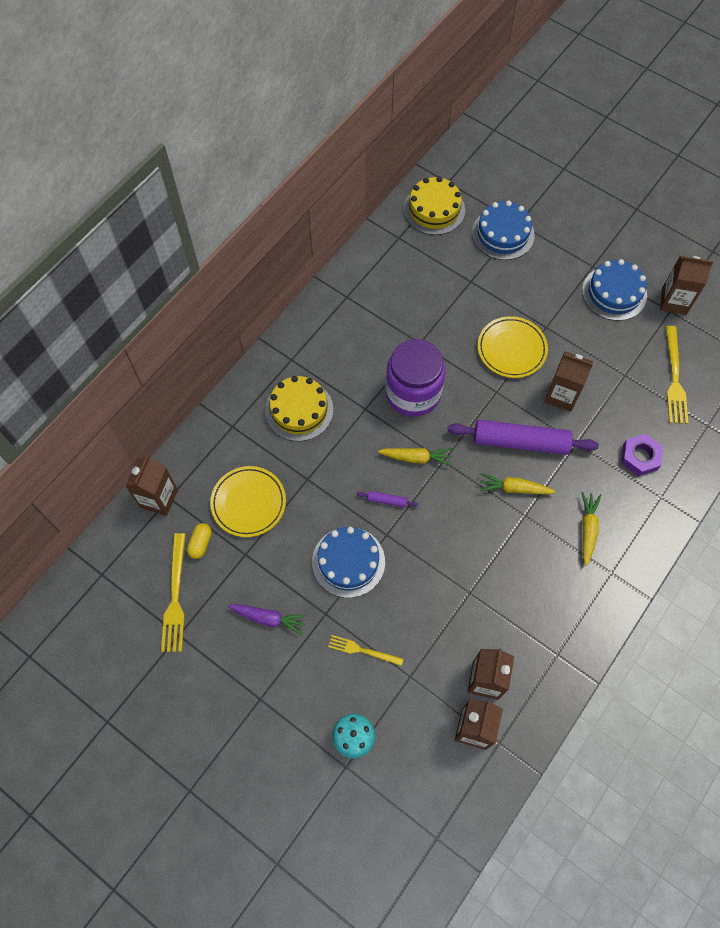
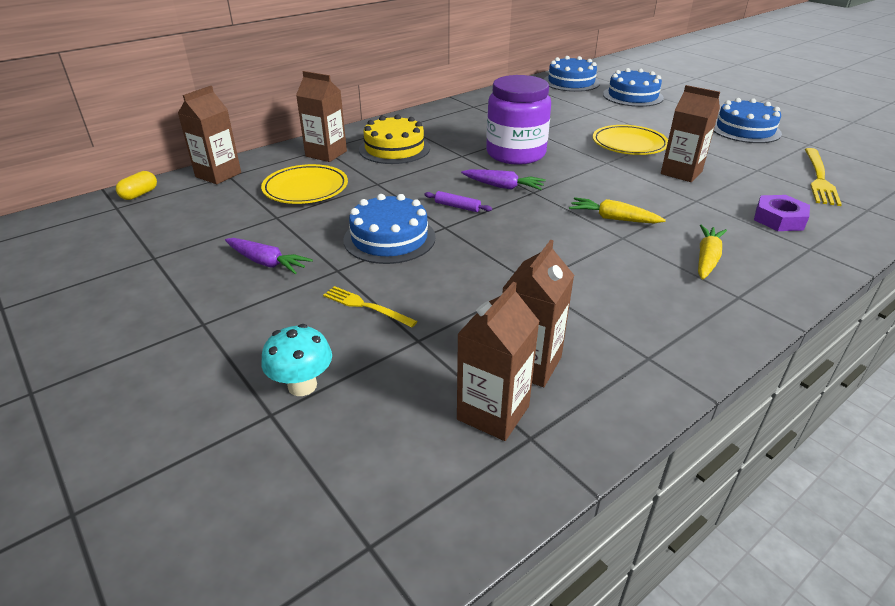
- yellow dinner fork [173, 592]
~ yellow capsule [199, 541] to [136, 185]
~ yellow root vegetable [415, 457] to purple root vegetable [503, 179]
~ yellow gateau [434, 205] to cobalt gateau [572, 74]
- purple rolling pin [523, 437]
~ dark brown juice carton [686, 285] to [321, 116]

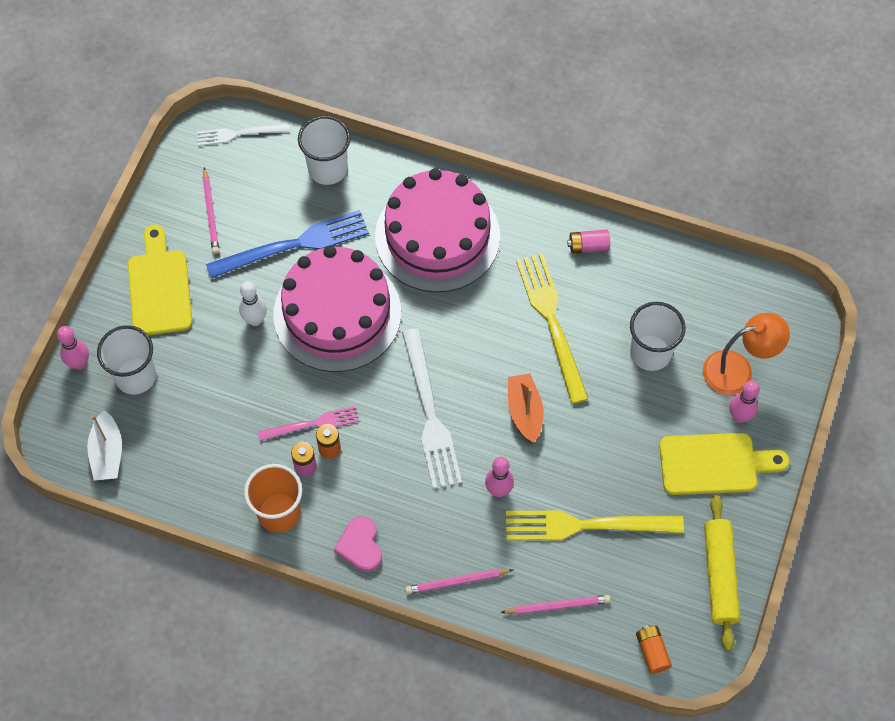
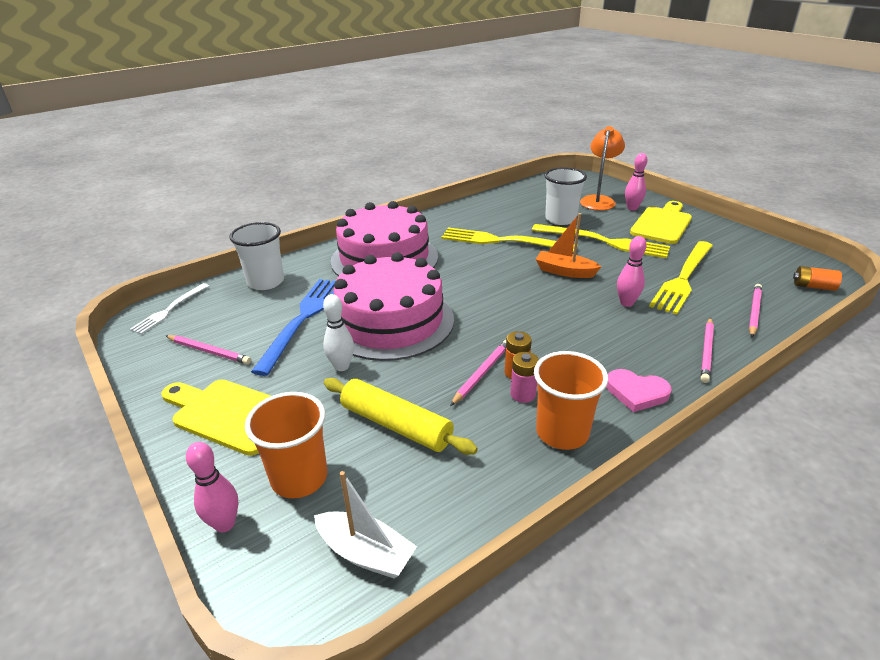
~ white beaker [126, 360] to orange beaker [286, 445]
~ rose-pink dinner fork [308, 423] to rose-pink lead pencil [478, 373]
- white dinner fork [432, 408]
- rose-pink AA battery [588, 241]
~ yellow rolling pin [722, 573] to [401, 416]
+ yellow dinner fork [601, 241]

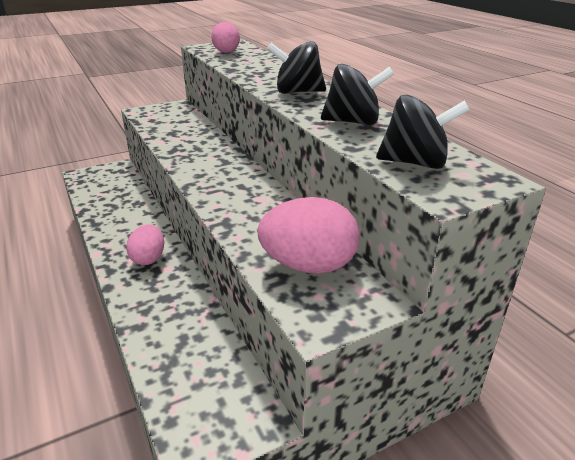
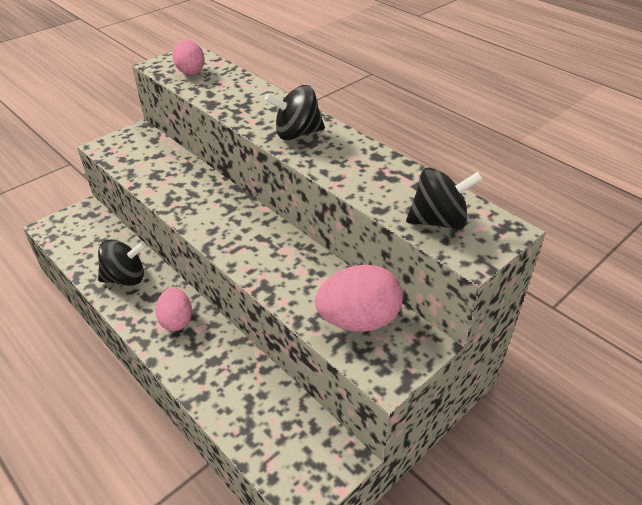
~ black spinning top [357, 94] to [122, 262]

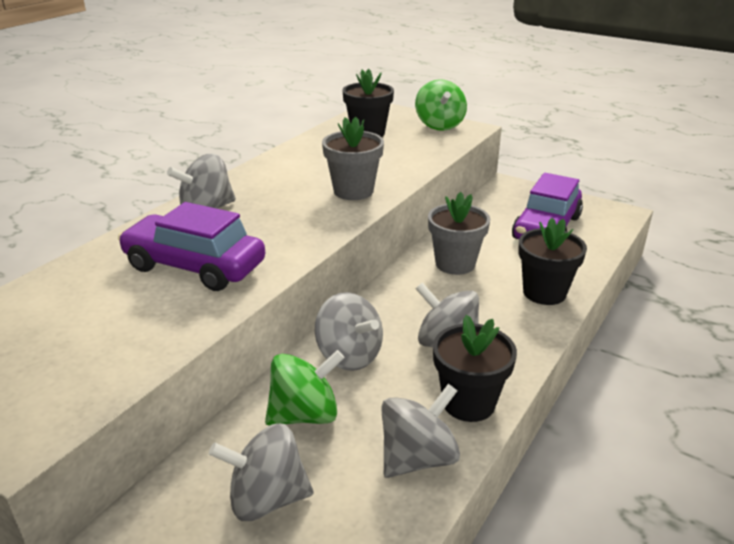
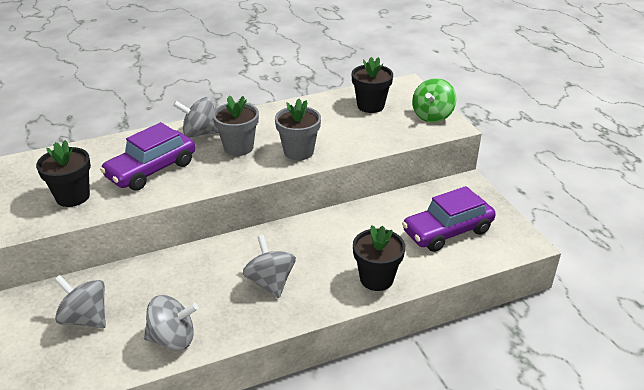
~ purple toy car [191, 246] = [147, 156] 105 degrees counterclockwise
- leaf-green spinning top [305, 388]
- grey spinning top [349, 331]
~ grey plant pot [459, 233] to [236, 126]
~ black plant pot [475, 368] to [63, 173]

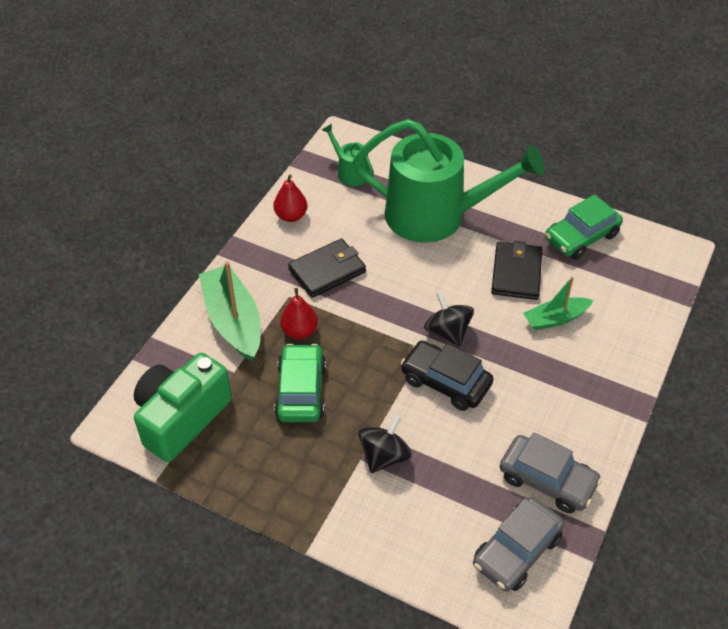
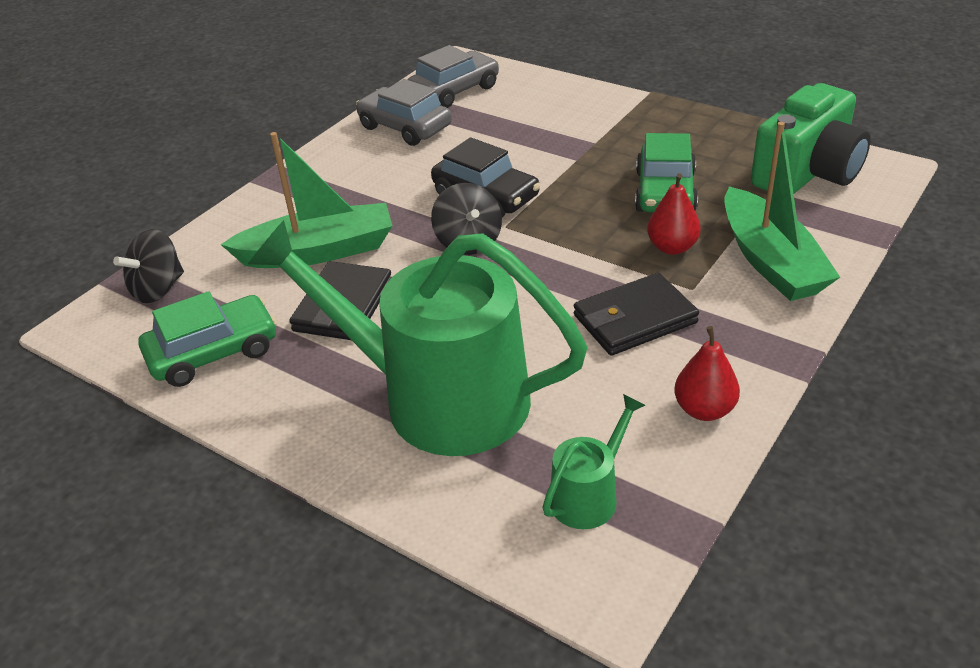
~ leaf-green sprinkling can [348, 155] = [594, 461] 105 degrees counterclockwise
~ black spinning top [385, 444] to [148, 266]
~ leaf-green sailboat [558, 303] = [306, 200] x1.66

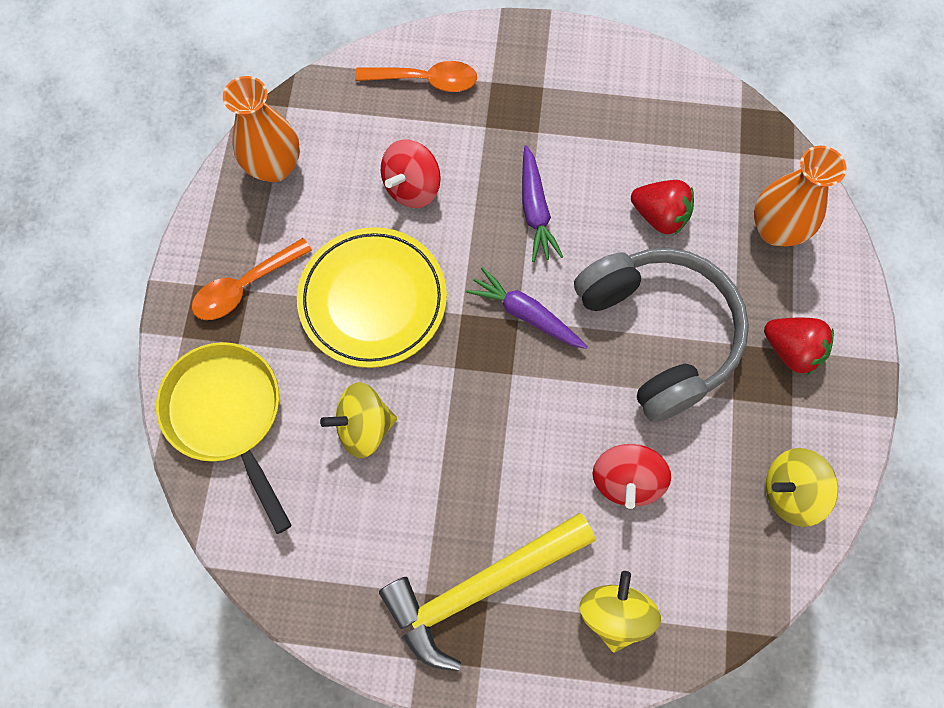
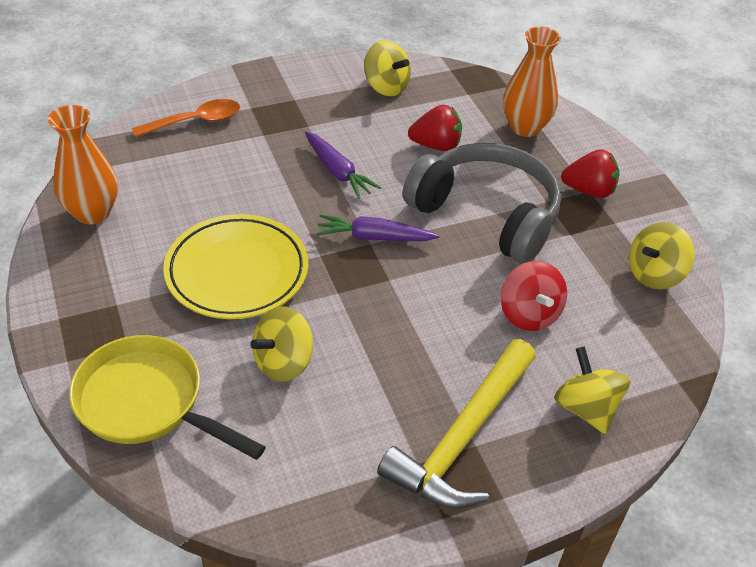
- orange tablespoon [252, 279]
- crimson spinning top [411, 173]
+ yellow spinning top [387, 68]

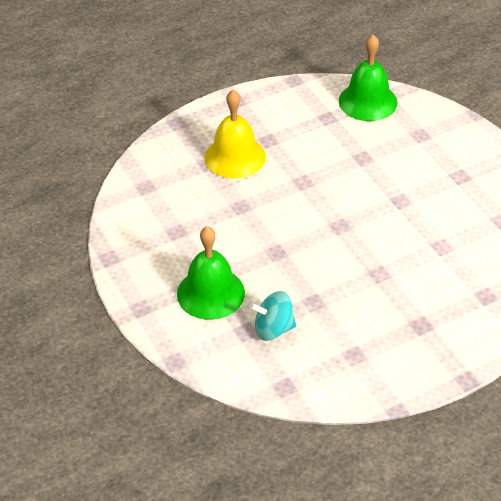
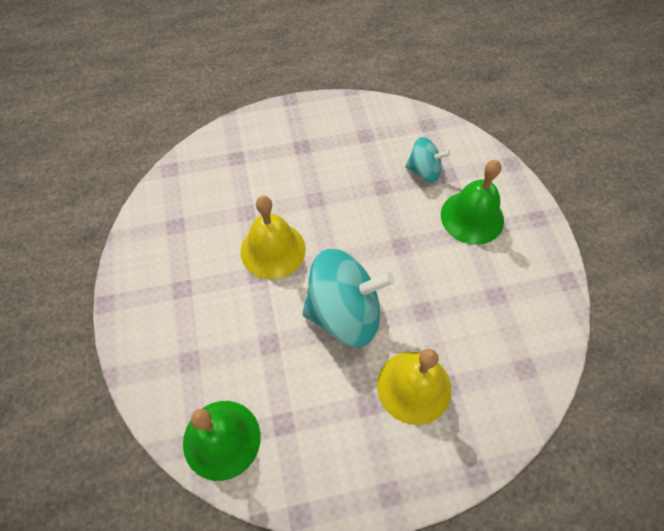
+ yellow bell [273, 238]
+ turquoise spinning top [348, 298]

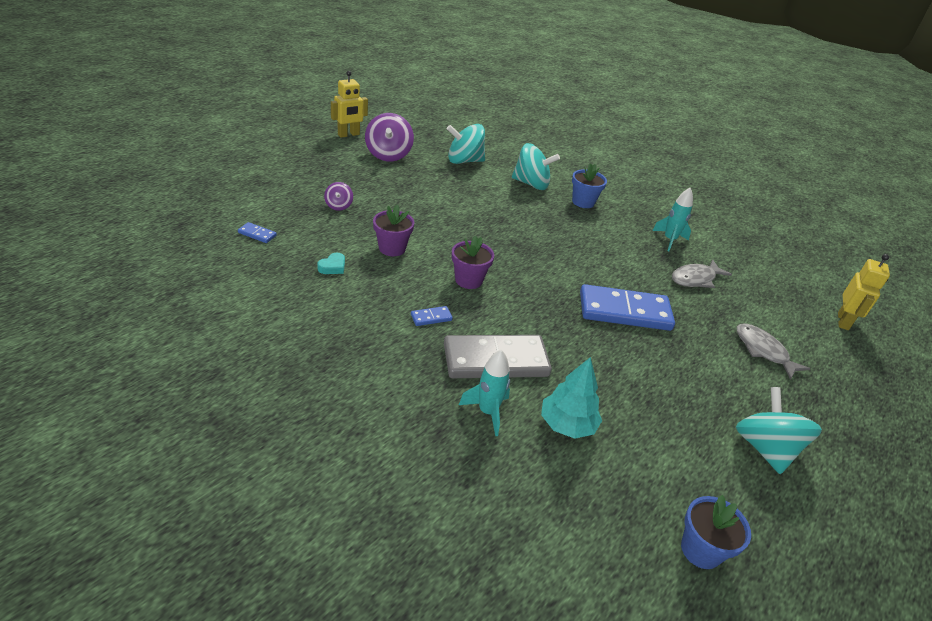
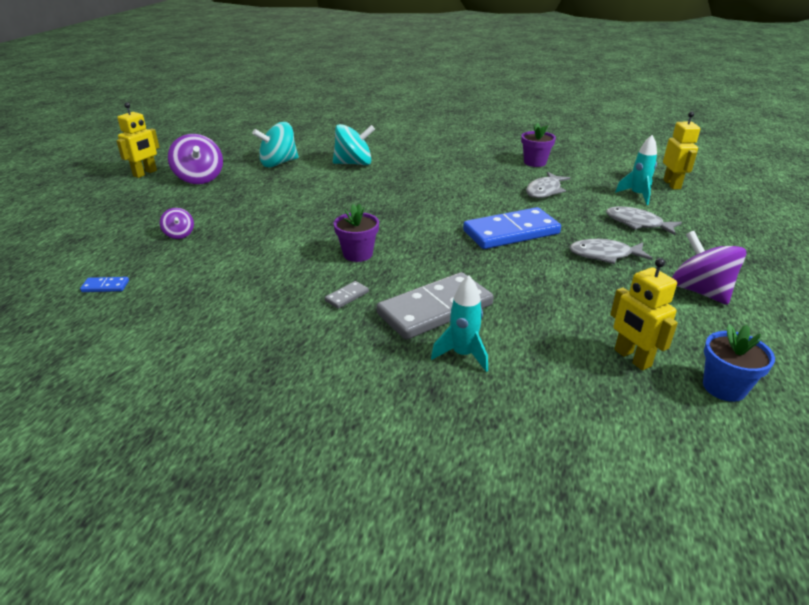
- turquoise heart shape [331, 263]
~ purple plant pot [393, 230] to [538, 144]
~ cobalt domino tile [432, 316] to grey domino tile [347, 295]
- turquoise fir tree [571, 398]
- cobalt plant pot [589, 185]
~ turquoise spaceship [672, 219] to [636, 170]
~ turquoise spinning top [779, 430] to purple spinning top [709, 268]
+ grey fish figure [611, 251]
+ yellow robot figure [644, 314]

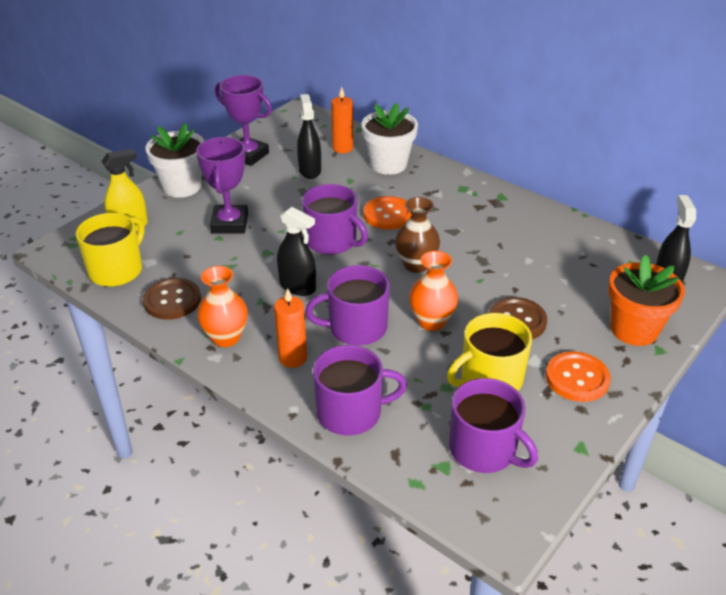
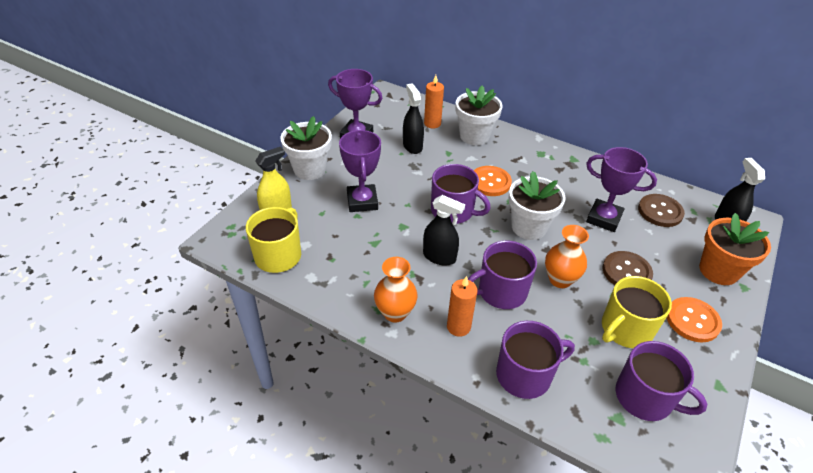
~ dark brown sewing button [172, 299] to [661, 210]
~ dark brown flower vase [417, 235] to white plant pot [537, 205]
+ purple prize cup [621, 189]

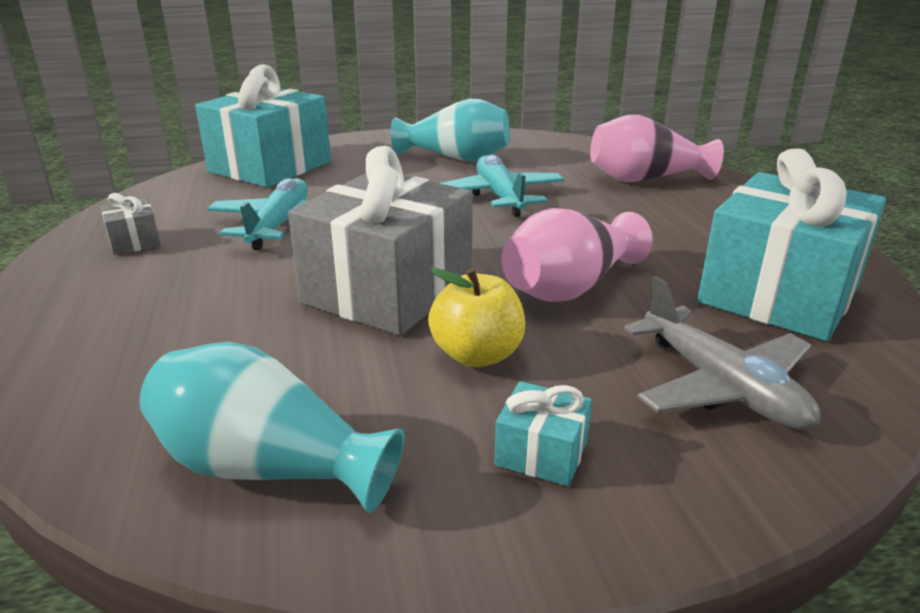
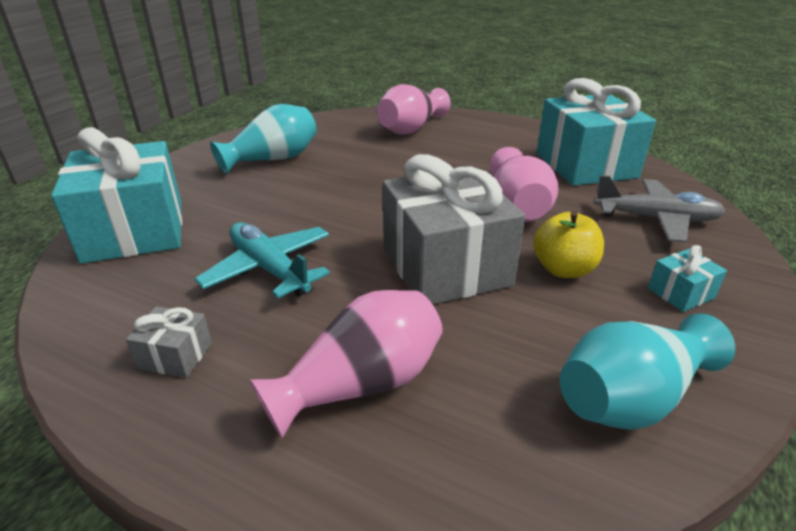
- turquoise toy plane [502, 185]
+ rose-pink flower vase [346, 364]

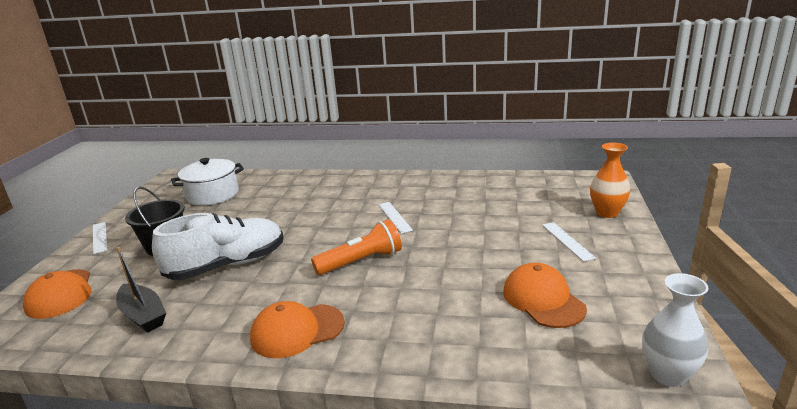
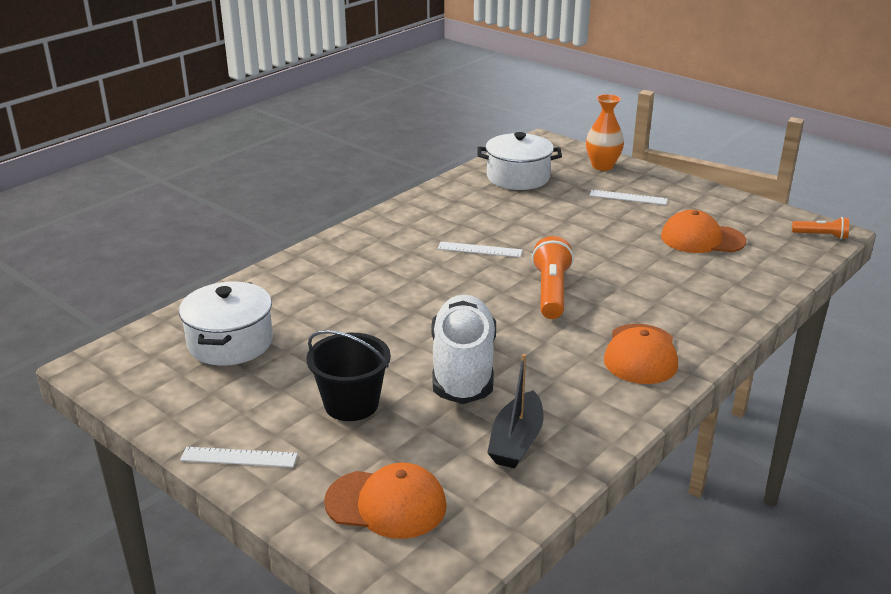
~ black sailboat [141, 290] = [515, 411] 120 degrees clockwise
~ white flower vase [675, 330] to orange pocket torch [820, 228]
+ white stockpot [520, 161]

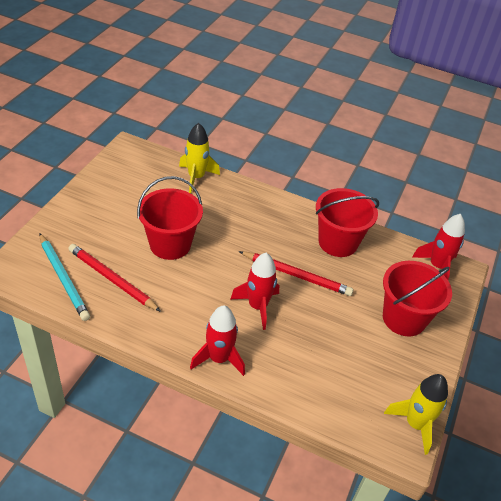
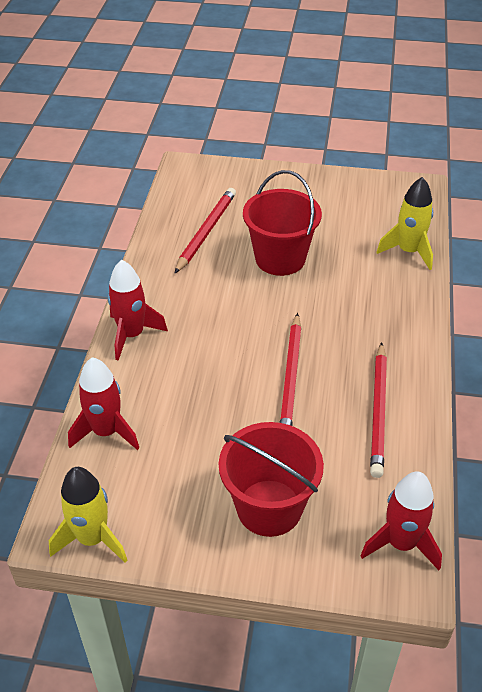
- turquoise lead pencil [64, 277]
~ crimson spaceship [255, 291] to [103, 403]
~ crimson pail [347, 222] to crimson lead pencil [378, 410]

